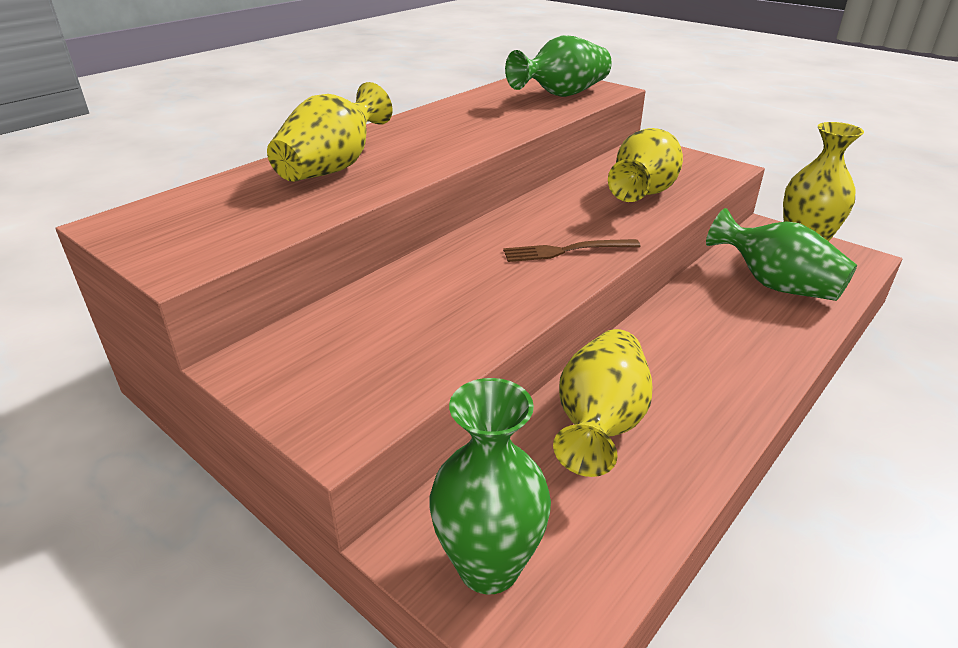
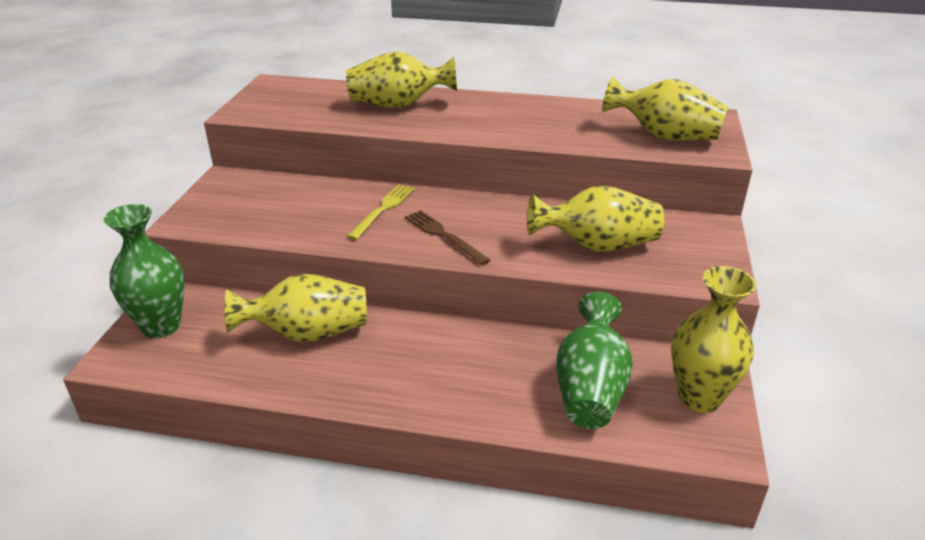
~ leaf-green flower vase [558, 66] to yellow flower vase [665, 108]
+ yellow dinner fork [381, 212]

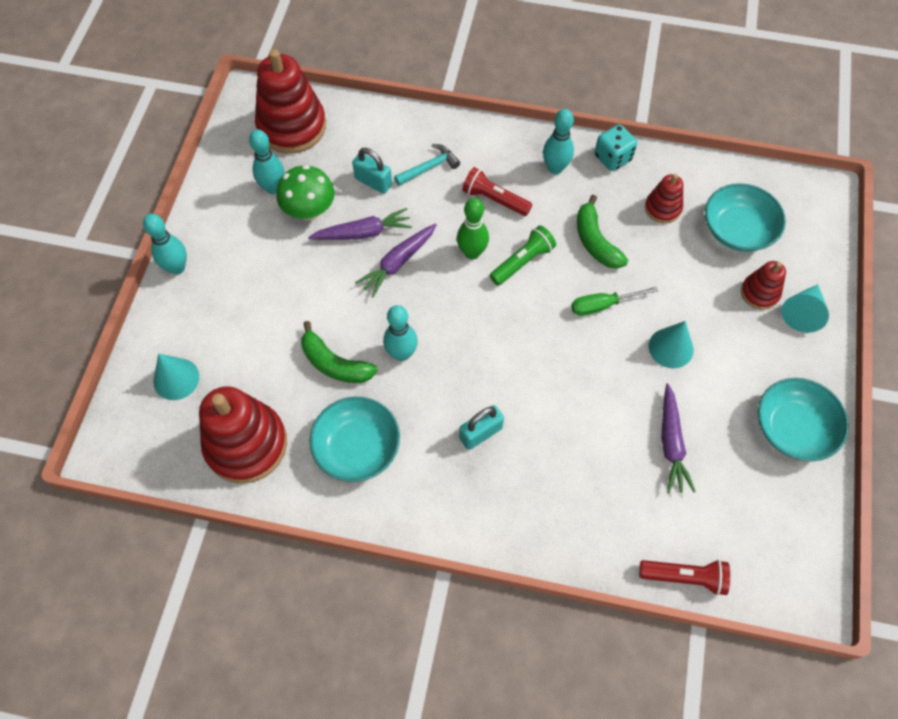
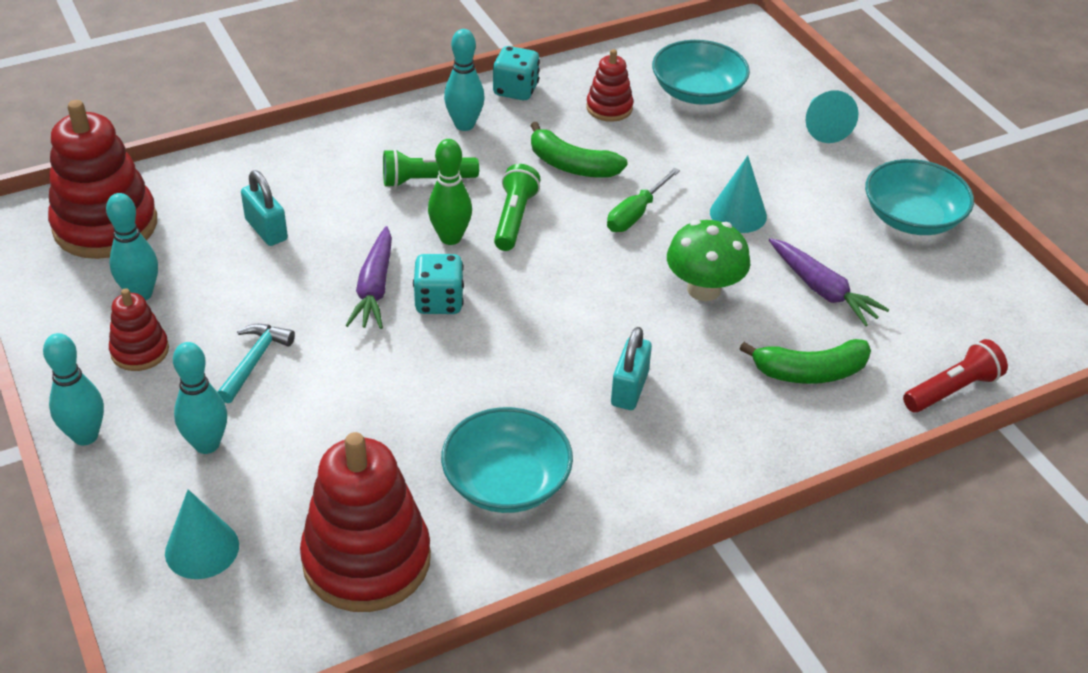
~ leaf-green fungus [305, 193] to [708, 260]
~ leaf-green banana [339, 352] to [805, 361]
- purple root vegetable [360, 224]
~ turquoise padlock [372, 171] = [264, 208] 60 degrees clockwise
~ turquoise skittle [400, 333] to [200, 398]
~ turquoise carpenter's hammer [427, 165] to [256, 363]
~ crimson pocket torch [497, 191] to leaf-green pocket torch [431, 168]
~ crimson stacking toy [763, 285] to [139, 329]
+ turquoise game die [438, 284]

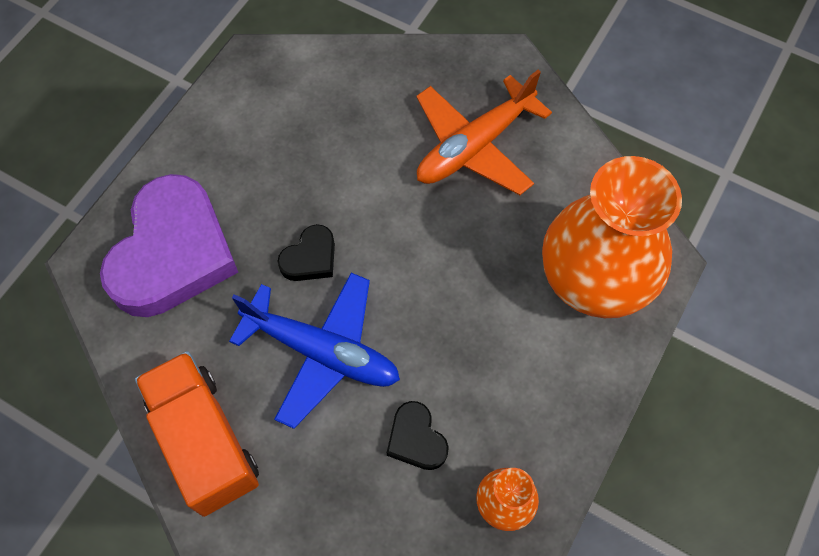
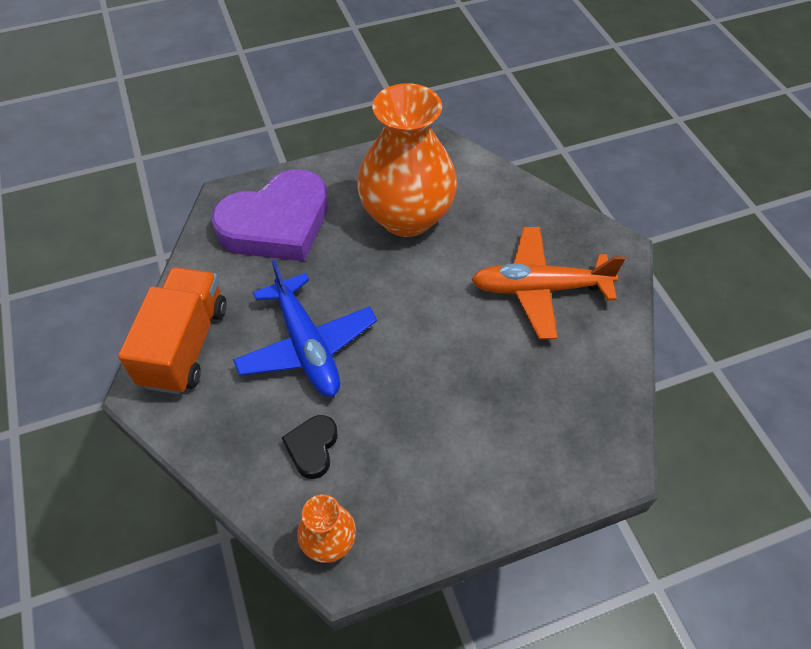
- black heart shape [306, 252]
~ orange flower vase [612, 237] to [407, 160]

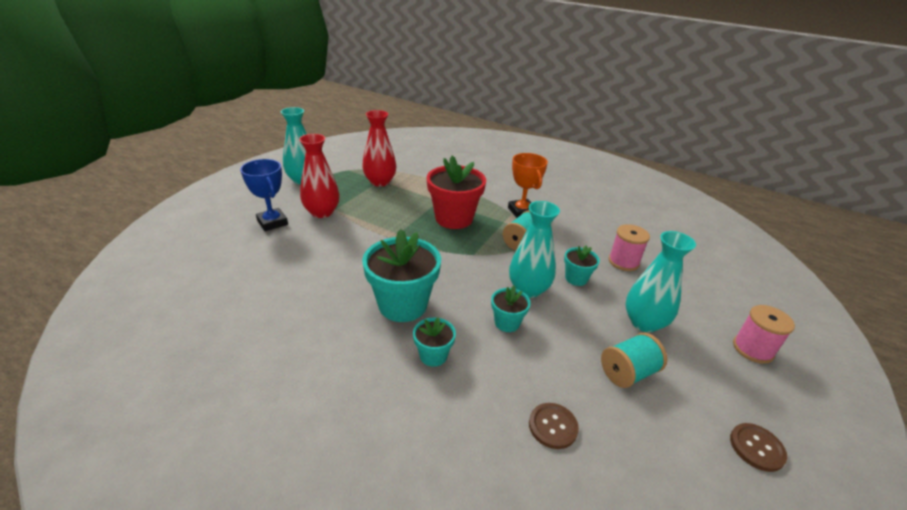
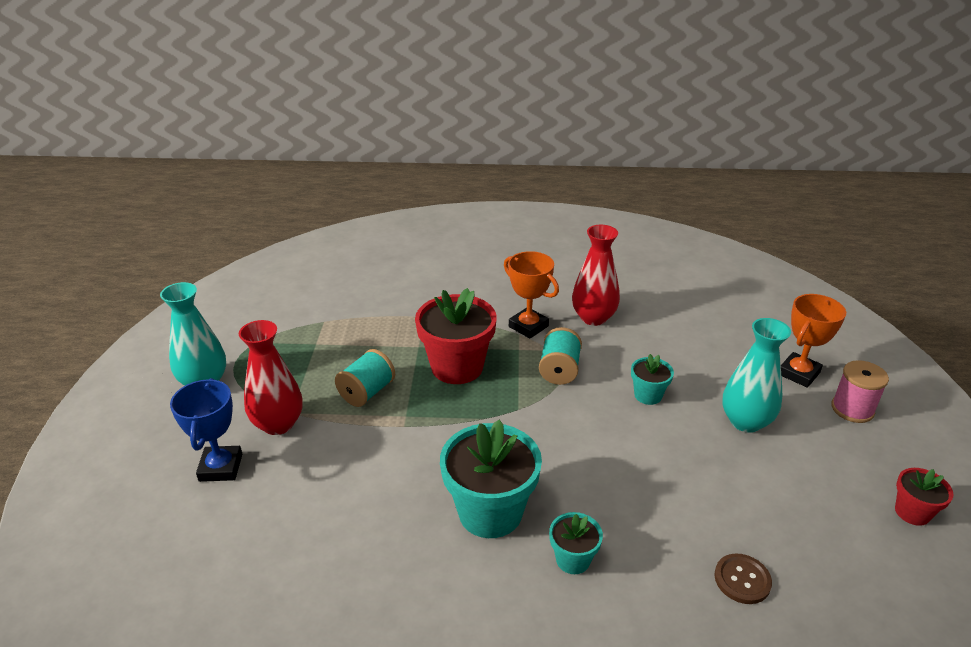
~ cobalt prize cup [264, 195] = [206, 430] 60 degrees clockwise
~ crimson flower vase [379, 148] to [596, 275]
- turquoise plant pot [511, 309]
- turquoise flower vase [534, 249]
~ turquoise bobbin [634, 360] to [365, 378]
- rose-pink bobbin [629, 247]
~ dark brown sewing button [758, 447] to crimson plant pot [924, 497]
+ orange prize cup [813, 341]

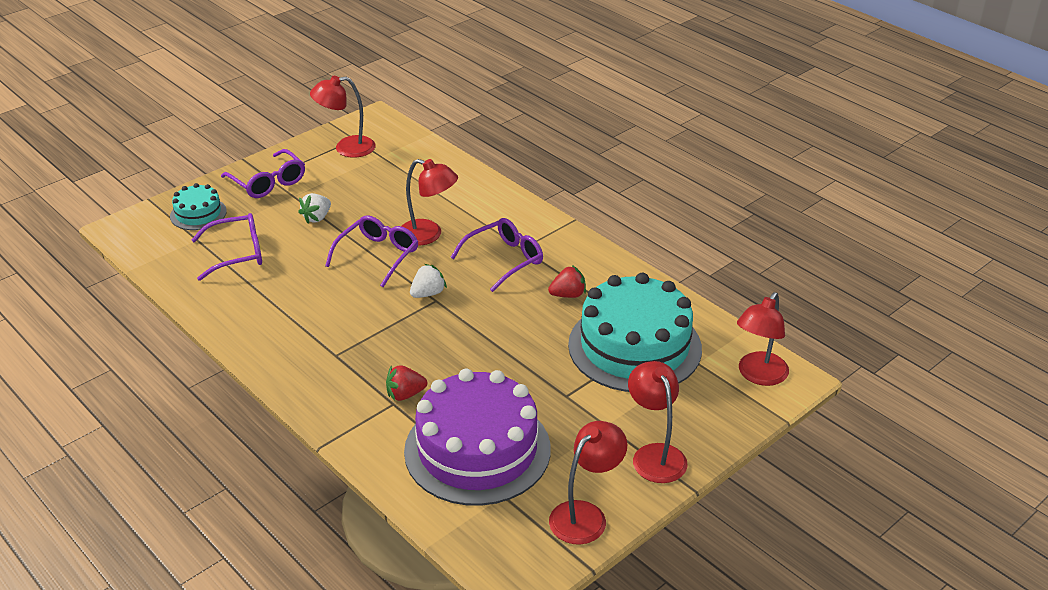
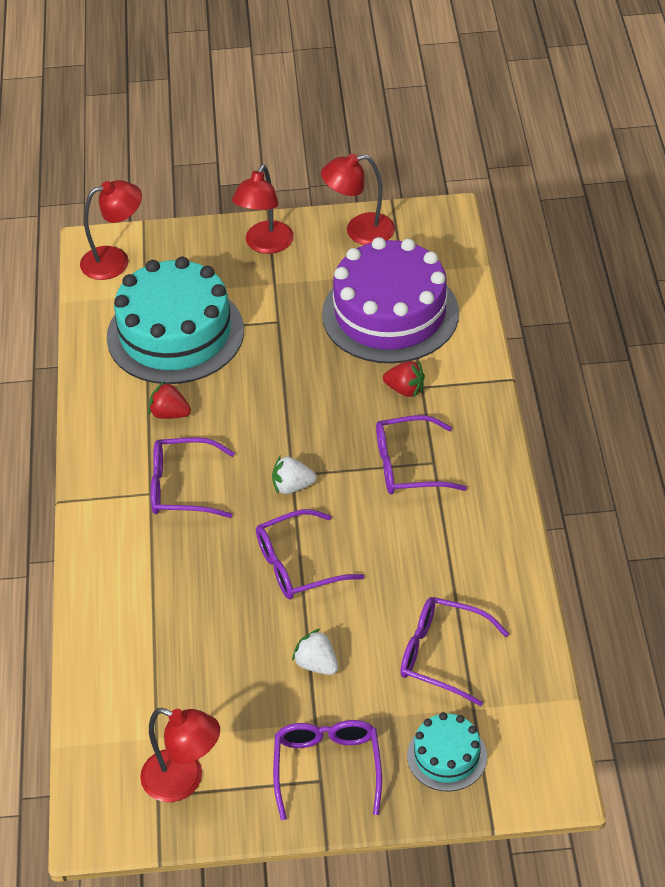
~ white toy strawberry [314, 208] = [315, 652] 120 degrees counterclockwise
- crimson lamp [429, 202]
+ purple glasses [421, 455]

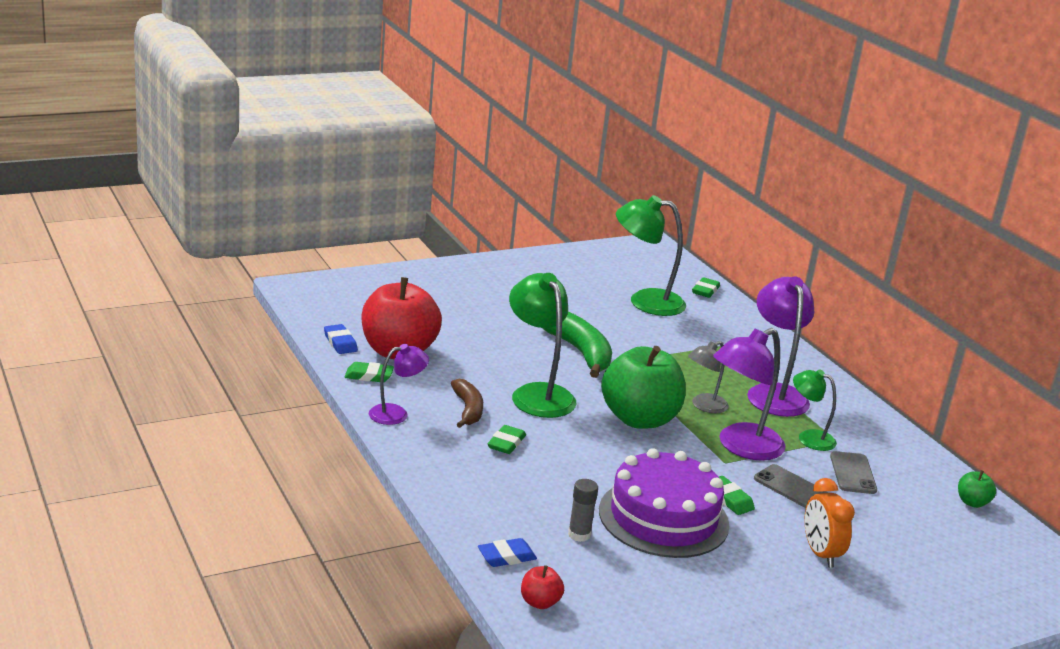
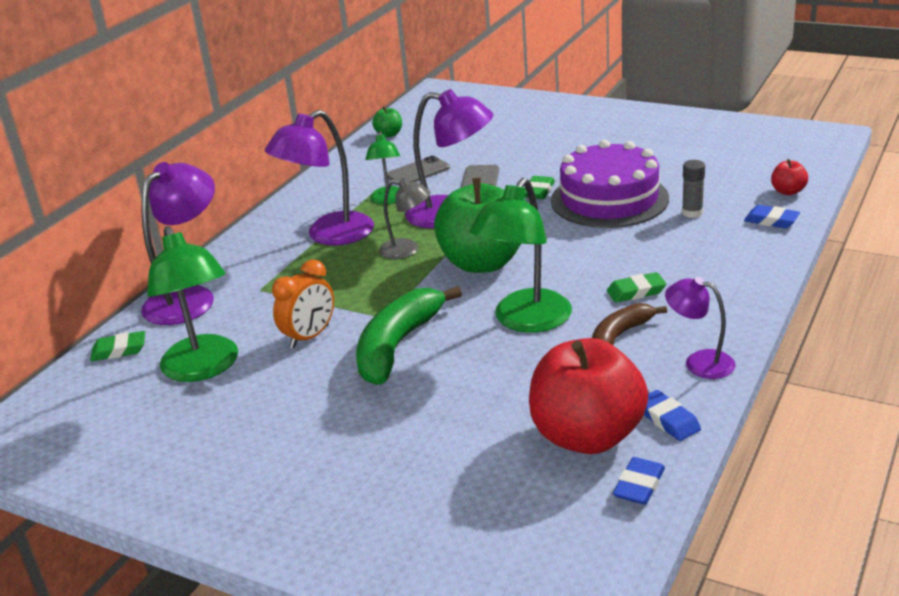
~ leaf-green pencil eraser [369, 372] to cobalt pencil eraser [672, 415]
~ orange bedside clock [829, 523] to [303, 303]
+ purple lamp [178, 243]

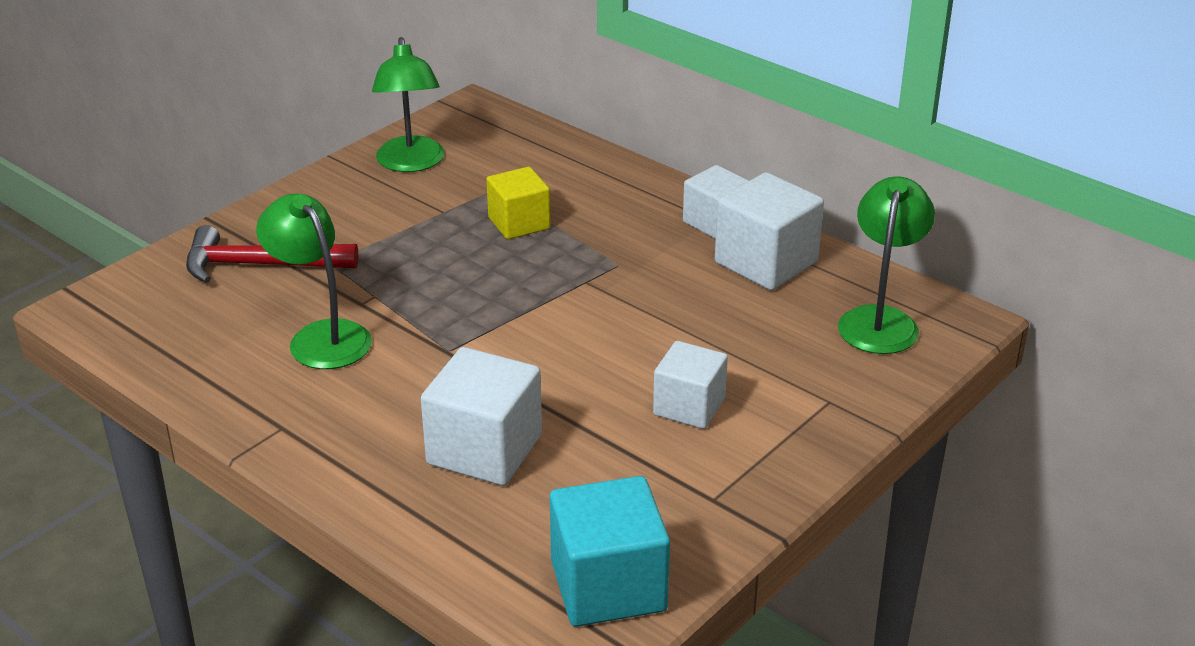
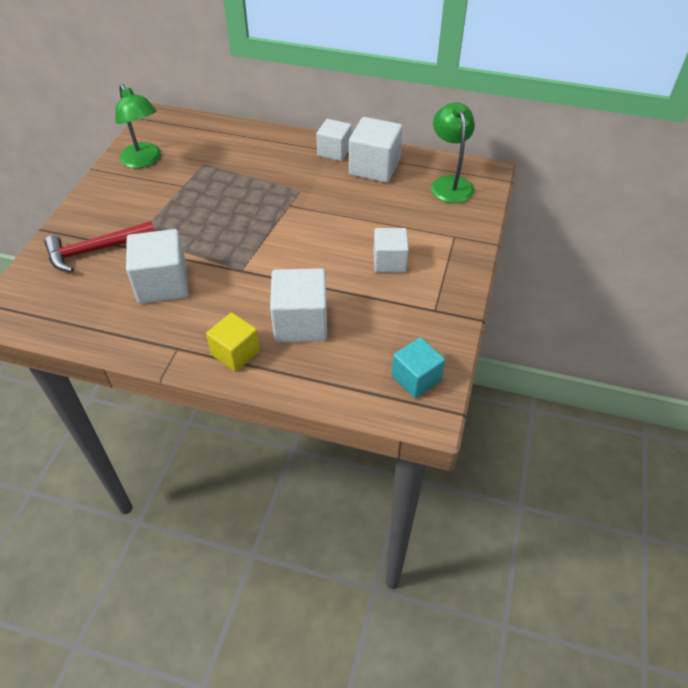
~ leaf-green lamp [314, 281] to white cube [157, 266]
~ yellow cube [518, 203] to [233, 342]
~ turquoise cube [610, 551] = [418, 367] x0.66

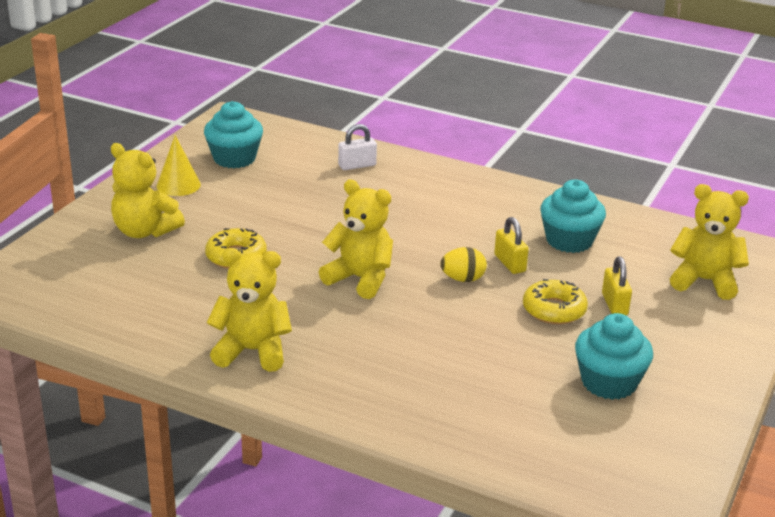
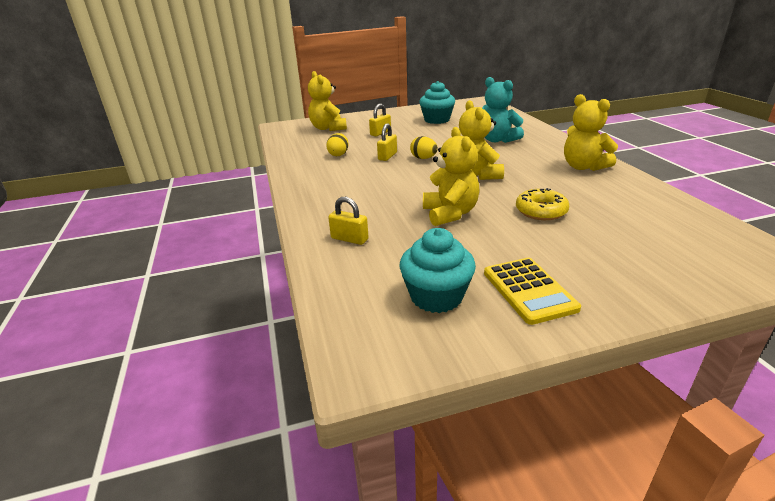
~ yellow stuffed bear [148, 190] to [451, 176]
~ yellow cone shape [179, 165] to yellow adding machine [532, 291]
~ white padlock [357, 147] to yellow padlock [348, 221]
- yellow donut [555, 301]
~ turquoise muffin [573, 216] to yellow egg [337, 144]
+ turquoise stuffed bear [503, 110]

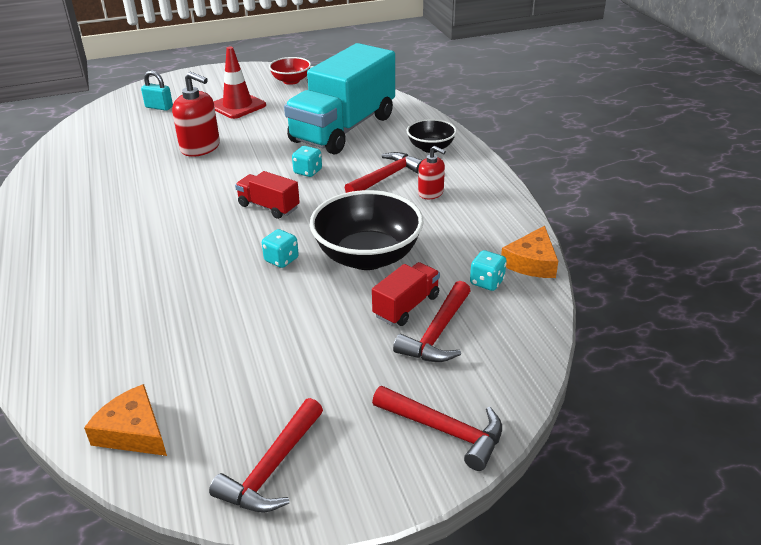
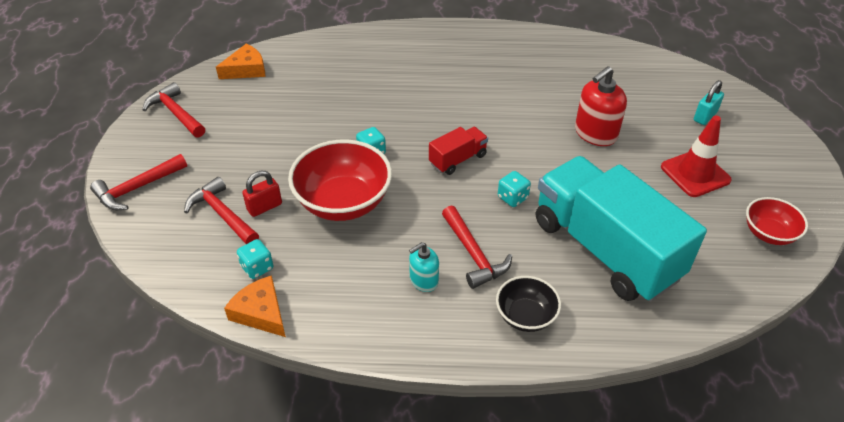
~ black deep dish [366, 230] to crimson deep dish [340, 180]
~ crimson toy truck [406, 294] to crimson padlock [262, 194]
~ crimson soap dispenser [432, 172] to turquoise soap dispenser [424, 267]

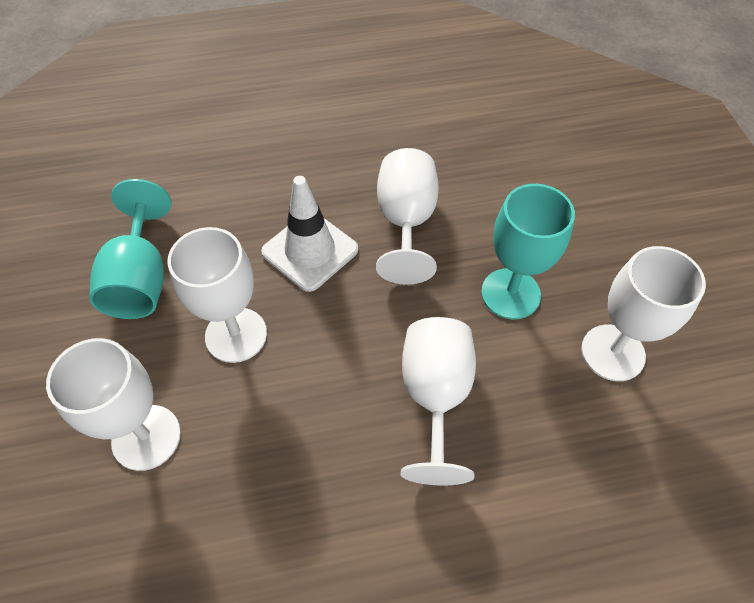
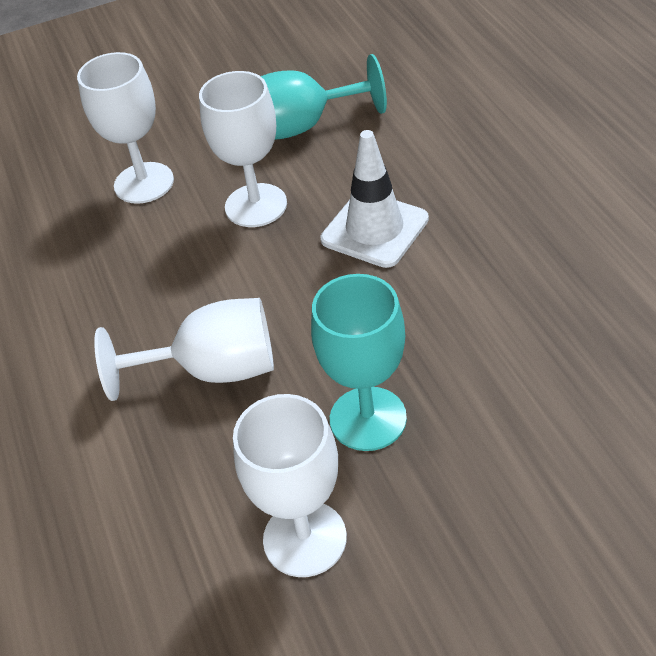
- white chalice [407, 216]

